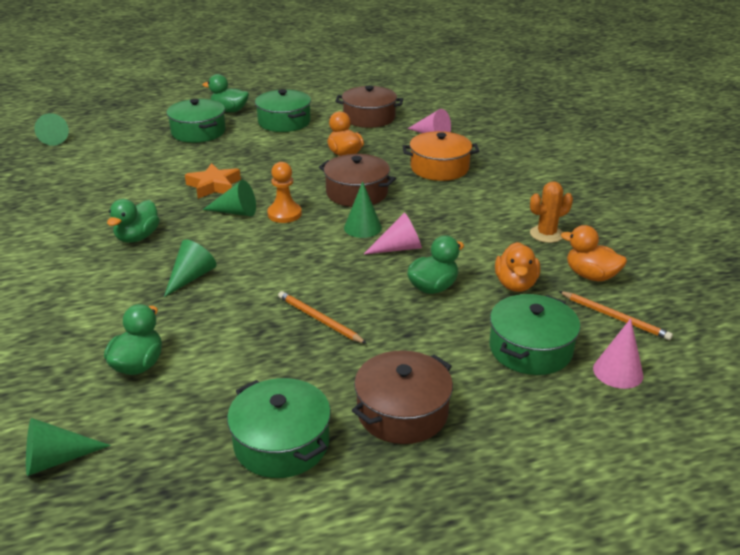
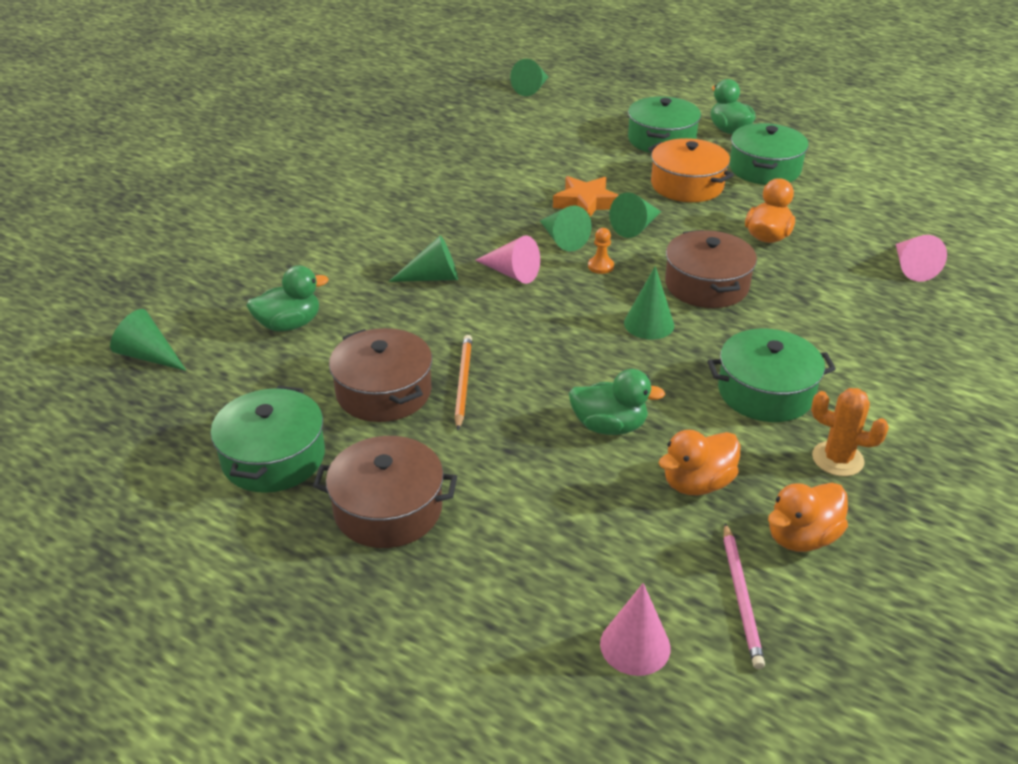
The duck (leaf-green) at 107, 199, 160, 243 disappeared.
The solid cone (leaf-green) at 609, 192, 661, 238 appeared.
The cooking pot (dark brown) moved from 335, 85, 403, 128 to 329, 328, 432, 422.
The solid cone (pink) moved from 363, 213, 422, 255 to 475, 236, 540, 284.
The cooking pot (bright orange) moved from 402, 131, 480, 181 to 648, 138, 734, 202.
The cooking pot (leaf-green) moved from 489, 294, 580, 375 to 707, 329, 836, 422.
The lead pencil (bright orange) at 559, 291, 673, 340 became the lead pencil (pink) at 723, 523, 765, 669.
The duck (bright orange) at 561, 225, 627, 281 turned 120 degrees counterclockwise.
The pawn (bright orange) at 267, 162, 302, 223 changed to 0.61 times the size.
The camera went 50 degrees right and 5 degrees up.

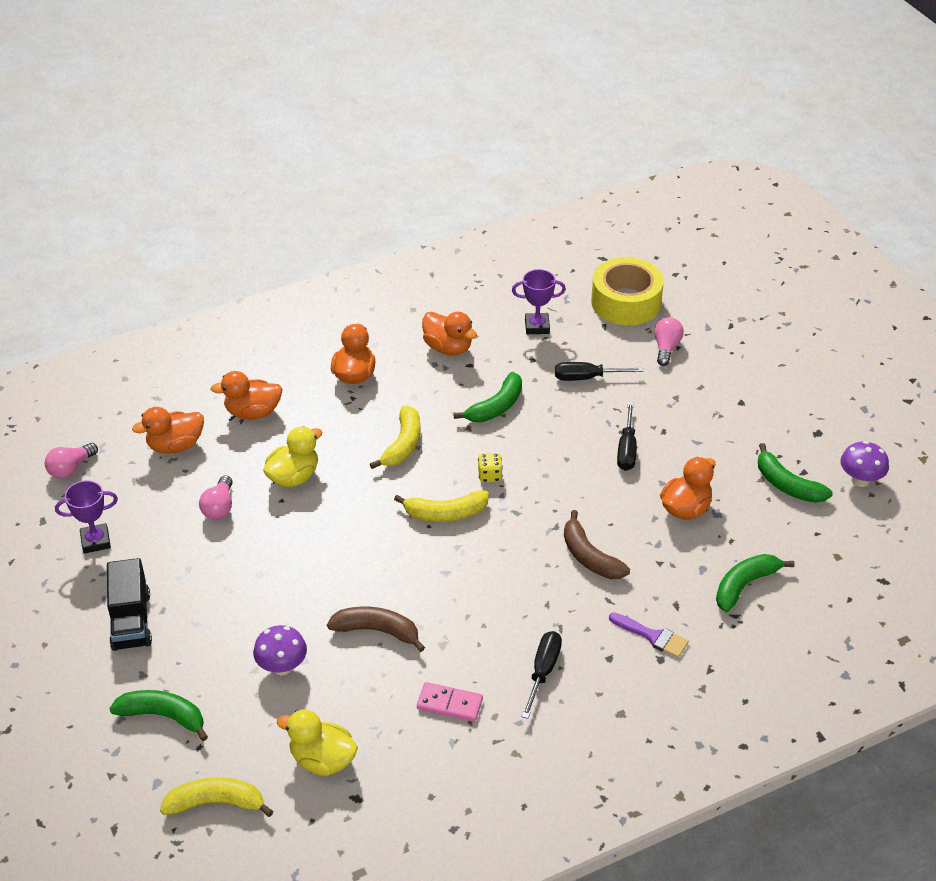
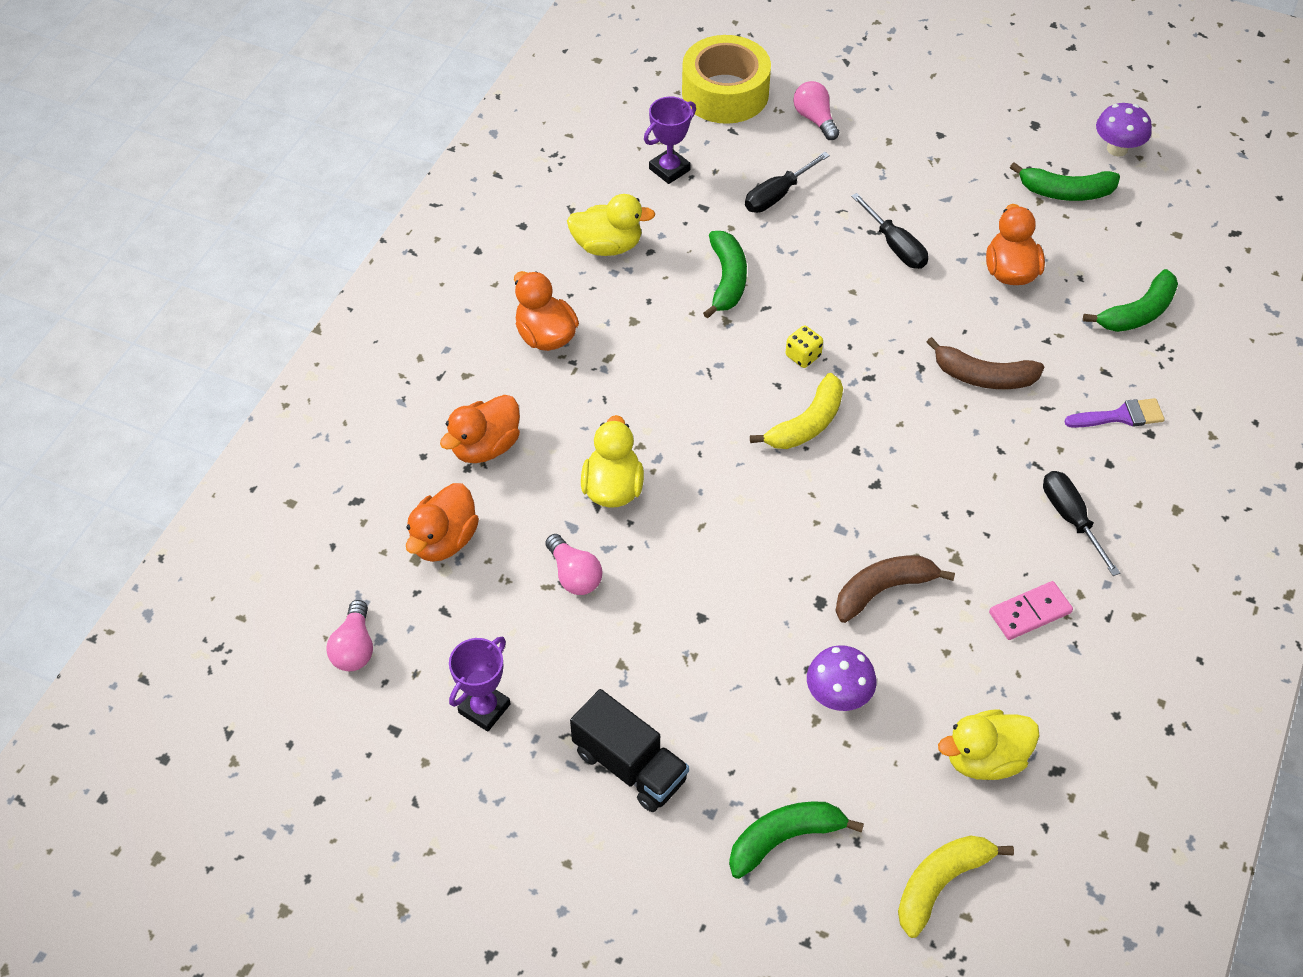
The toy banana (yellow) at 370, 406, 420, 469 disappeared.
The duck (bright orange) at 422, 312, 477, 355 became the duck (yellow) at 567, 194, 655, 256.
The toy banana (leaf-green) at 716, 554, 795, 612 turned 135 degrees counterclockwise.
The camera went 40 degrees left and 10 degrees up.

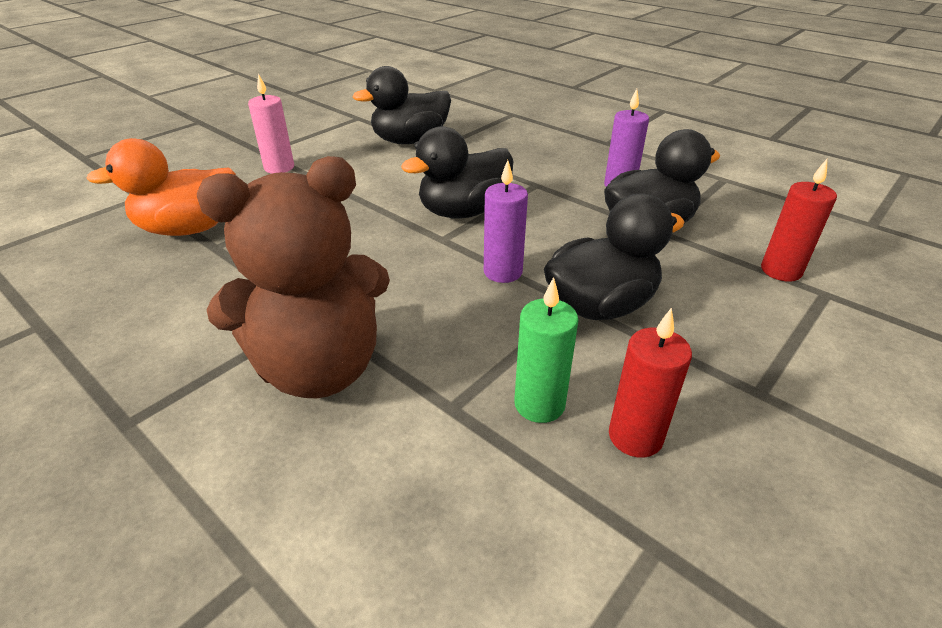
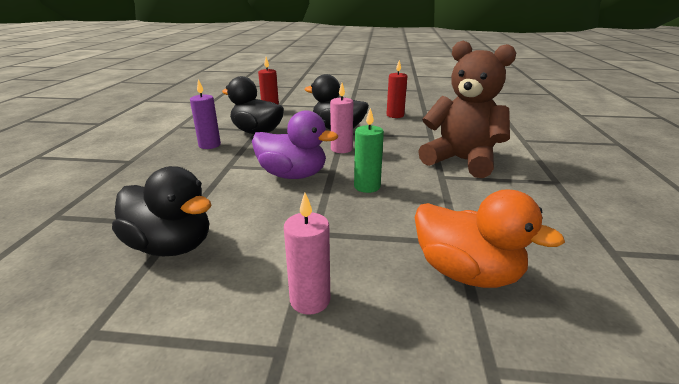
The candle (leaf-green) moved from 514, 277, 579, 423 to 354, 108, 384, 193.
The duck (black) at 401, 126, 513, 219 became the duck (royal purple) at 252, 110, 338, 179.
The candle (royal purple) at 484, 160, 528, 283 became the candle (pink) at 330, 83, 353, 153.
The camera went 125 degrees left and 10 degrees down.

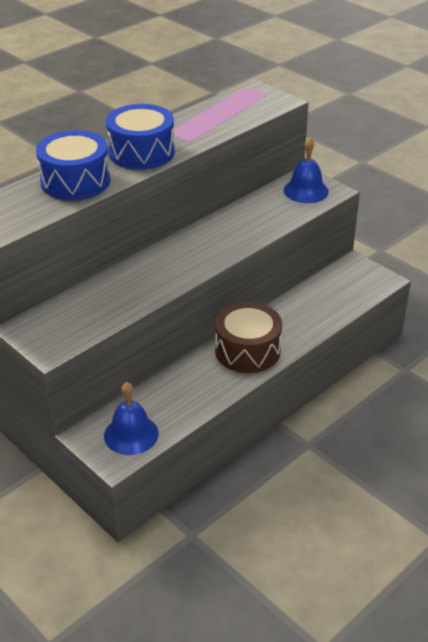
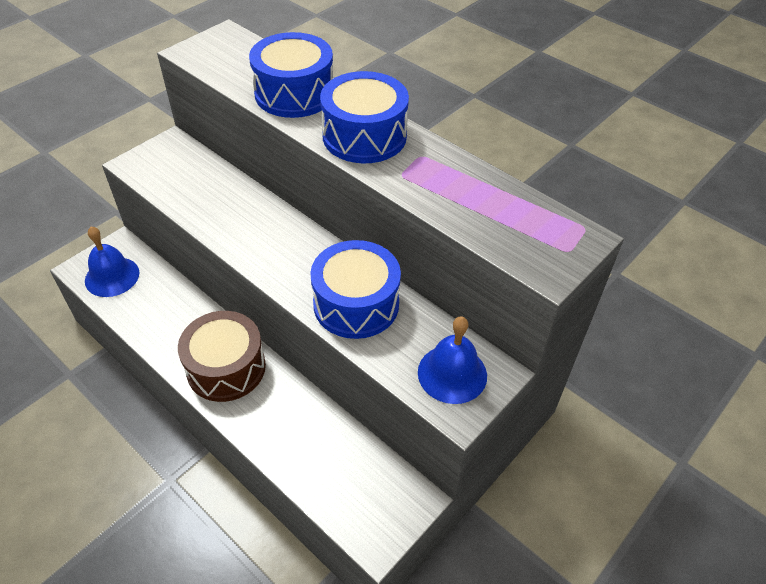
The toy drum (blue) at 310, 240, 401, 339 appeared.
The camera went 85 degrees right and 10 degrees up.

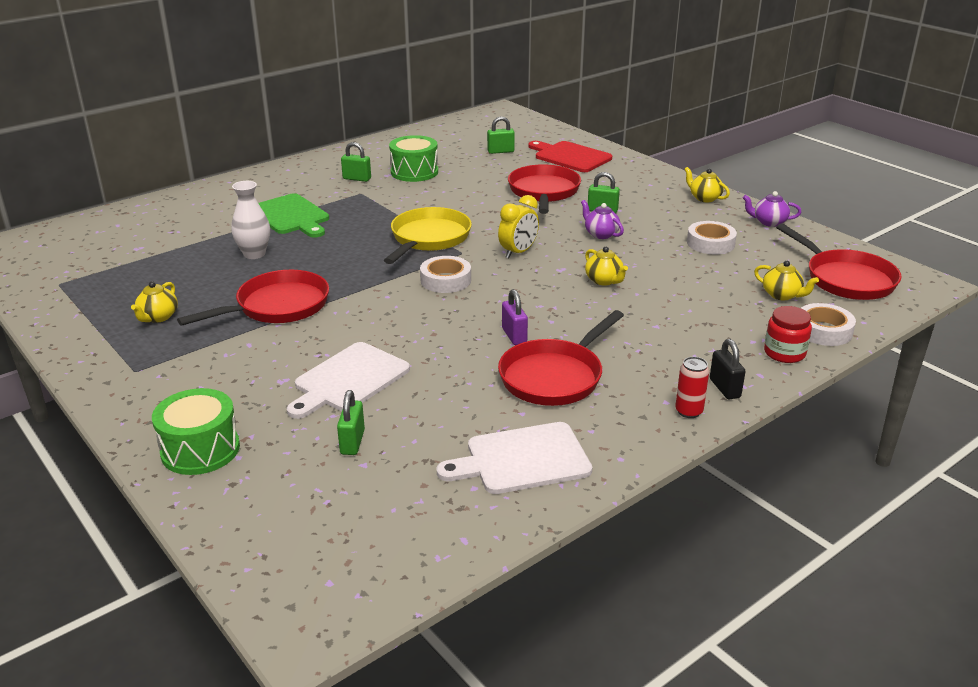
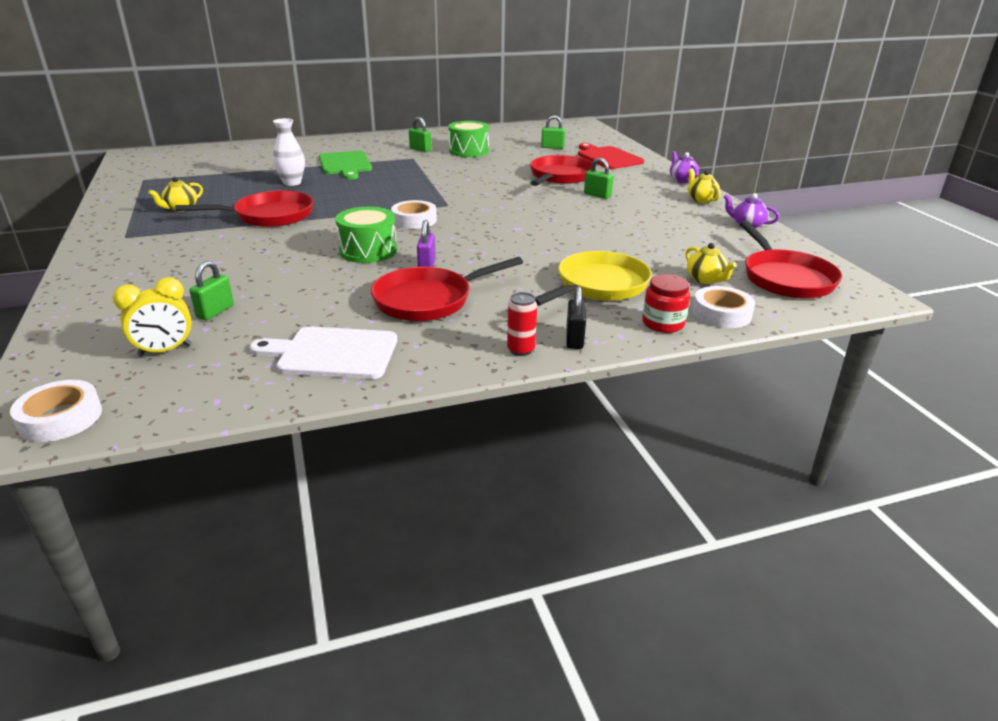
The bread board (white) at 287, 342, 410, 419 disappeared.
The tea pot (yellow) at 585, 247, 628, 286 disappeared.
The toy drum (leaf-green) moved from 152, 388, 240, 475 to 335, 207, 397, 263.
The frying pan (yellow) moved from 384, 207, 472, 264 to 535, 251, 652, 306.
The bedside clock (yellow) moved from 498, 195, 539, 258 to 113, 277, 192, 357.
The tea pot (royal purple) moved from 581, 200, 624, 239 to 670, 151, 699, 183.
The tape (white) moved from 687, 221, 737, 255 to 10, 380, 102, 442.
The camera went 20 degrees right and 0 degrees up.

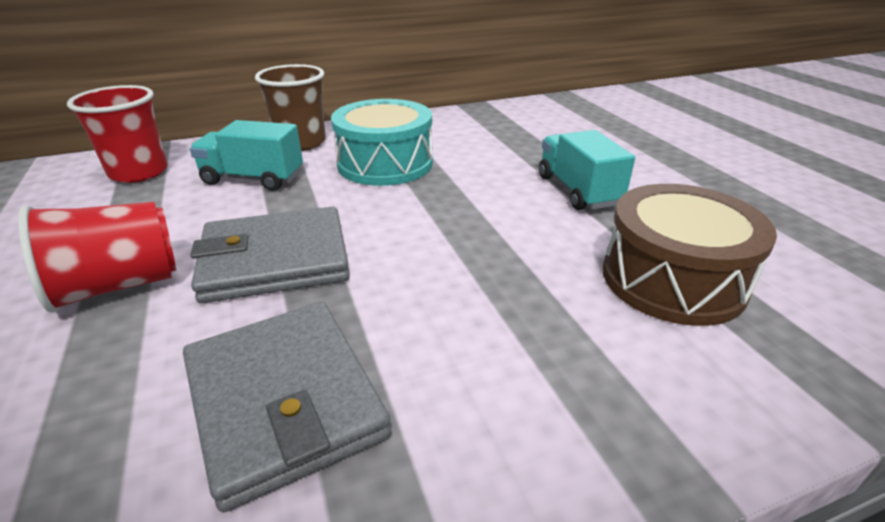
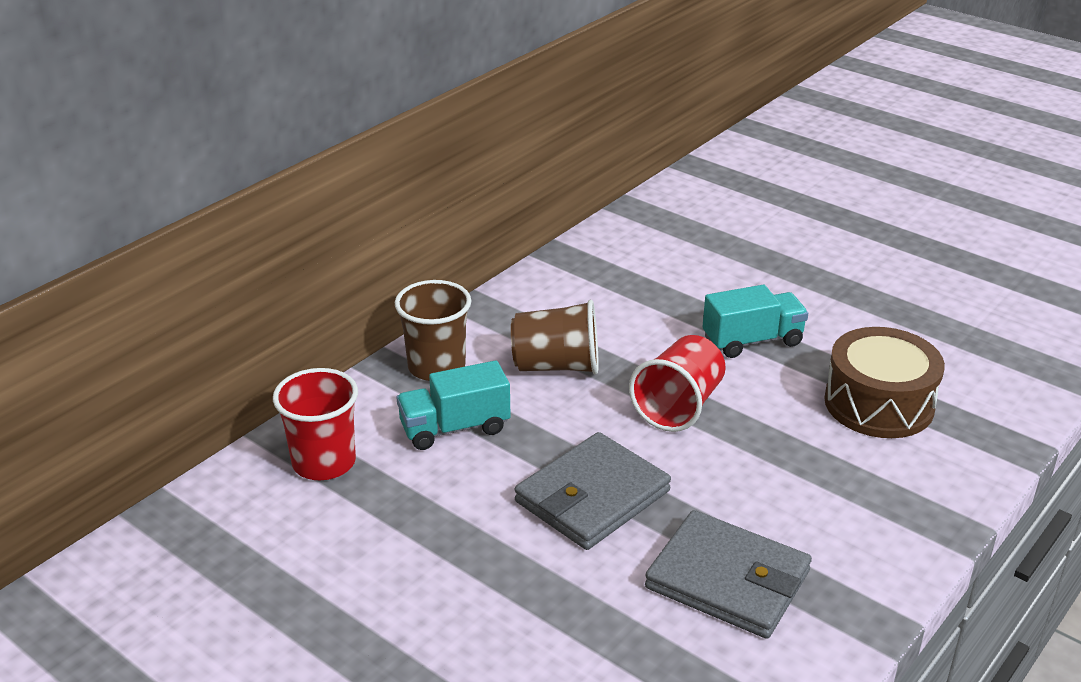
The beaker (red) moved from 18, 202, 176, 313 to 629, 335, 726, 432.
The toy drum (aqua) at 331, 99, 433, 186 was replaced by the beaker (dark brown) at 511, 300, 599, 375.
The truck (aqua) at 539, 130, 635, 210 turned 120 degrees clockwise.
The camera went 30 degrees left and 0 degrees up.

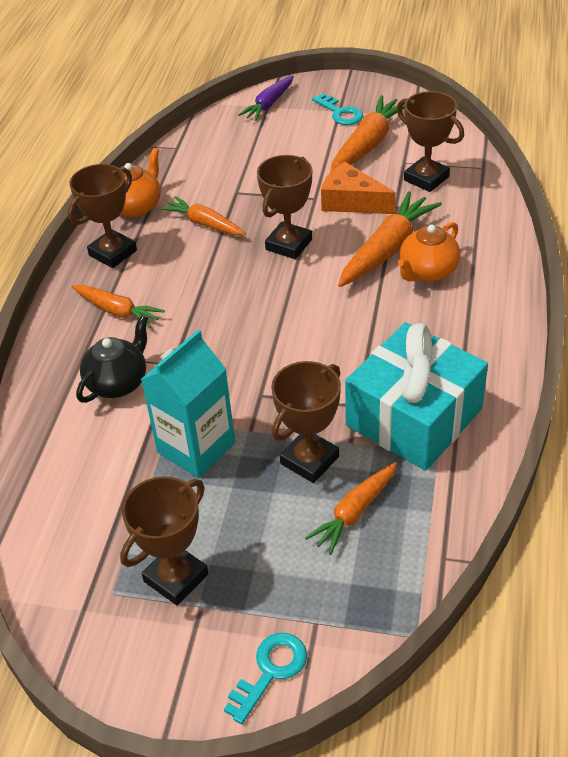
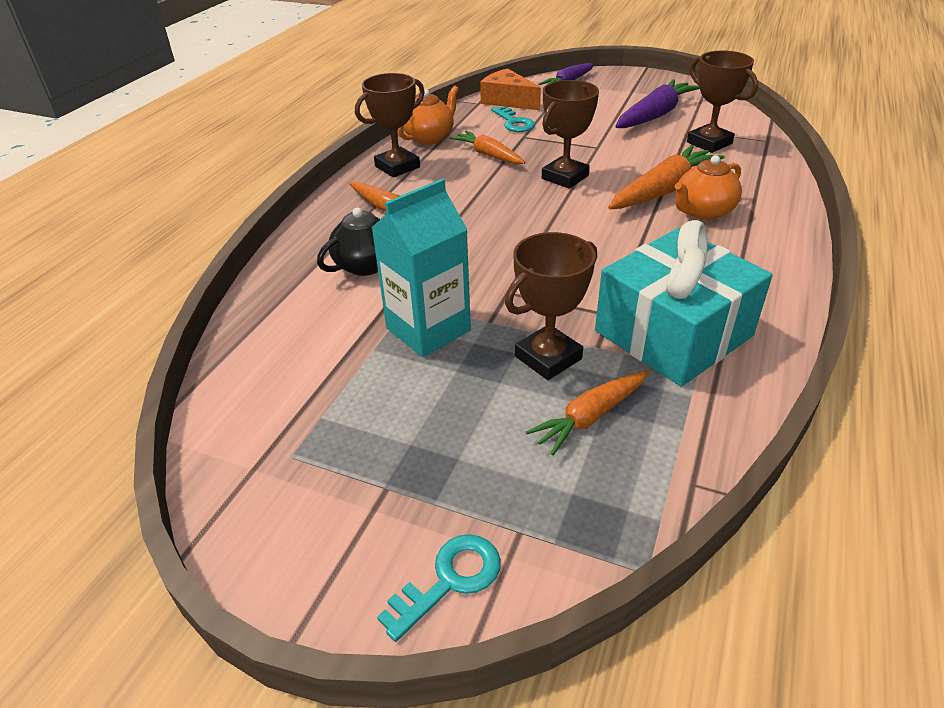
The trophy (dark brown) at 120, 476, 208, 606 disappeared.
The key (aqua) moved from 312, 93, 363, 125 to 491, 106, 535, 132.
The piece of cheese (bright orange) moved from 321, 162, 396, 214 to 480, 68, 541, 110.
The carrot (bright orange) at 330, 95, 405, 172 became the carrot (royal purple) at 615, 79, 700, 128.
The camera went 10 degrees right and 5 degrees down.

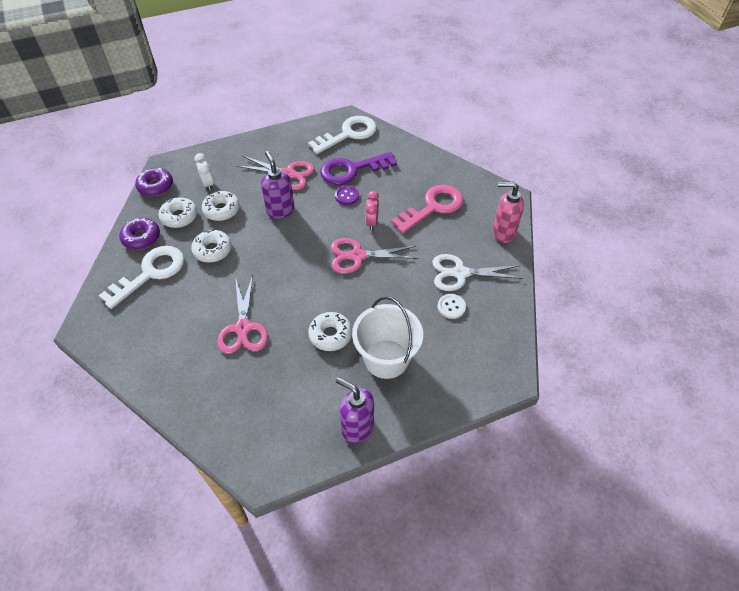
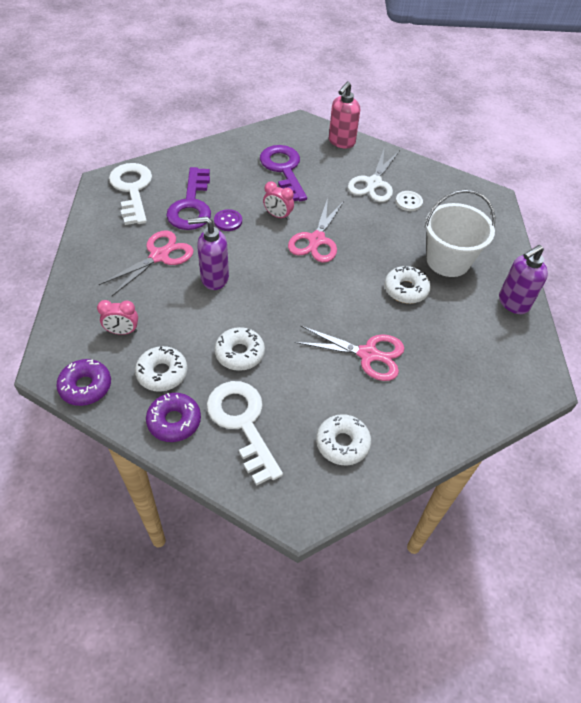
The doughnut (white) moved from 202, 191, 240, 221 to 316, 414, 371, 465.
The bedside clock (white) at 194, 153, 214, 191 became the bedside clock (pink) at 97, 300, 138, 335.
The key (pink) at 391, 185, 463, 233 became the key (royal purple) at 260, 145, 307, 201.
The camera went 70 degrees left and 0 degrees up.

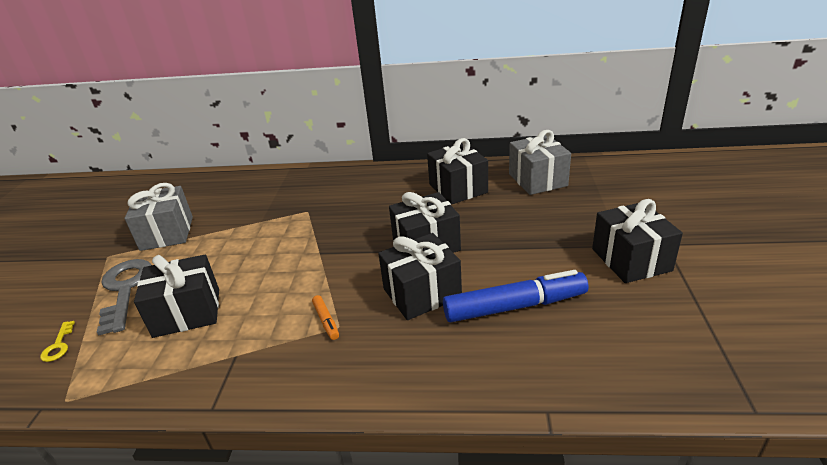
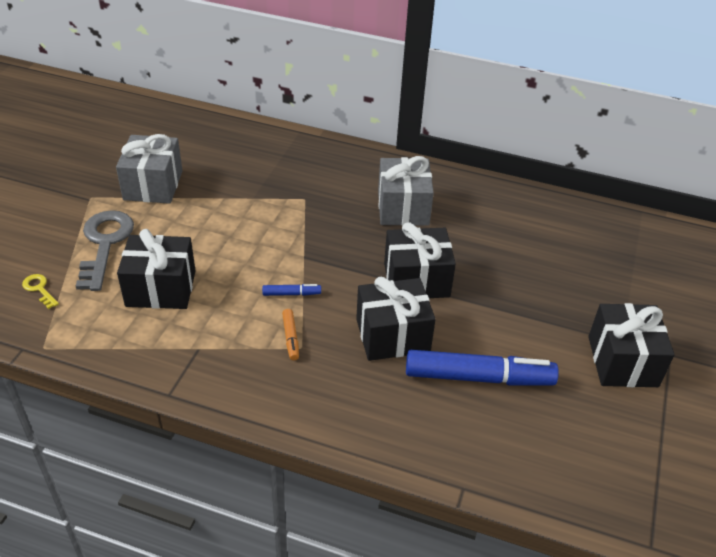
The wrapped gift (black) at 427, 138, 488, 205 disappeared.
The marker (blue) at 262, 284, 321, 296 appeared.
The wrapped gift (ash-grey) moved from 509, 130, 571, 195 to 378, 156, 434, 226.
The key (yellow) at 40, 321, 75, 362 turned 135 degrees clockwise.
The camera went 10 degrees right and 10 degrees up.

